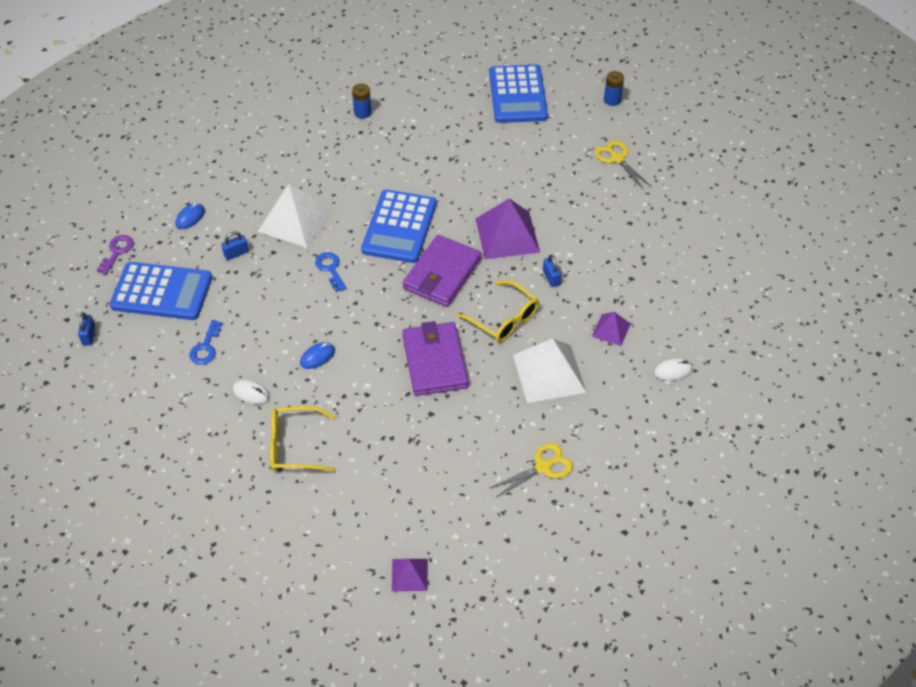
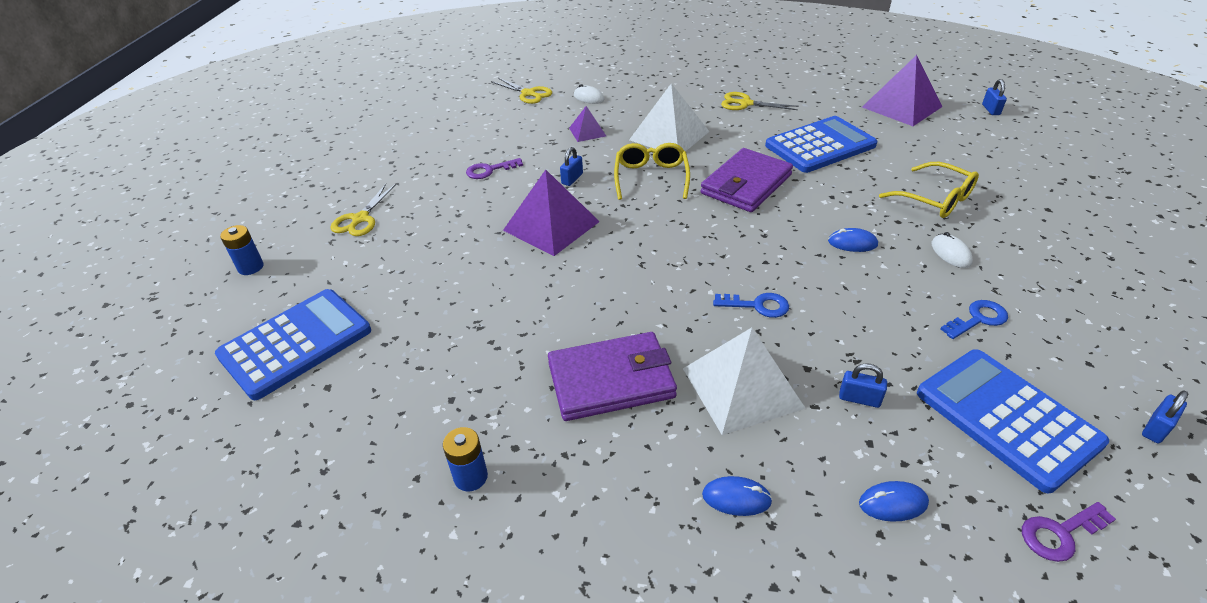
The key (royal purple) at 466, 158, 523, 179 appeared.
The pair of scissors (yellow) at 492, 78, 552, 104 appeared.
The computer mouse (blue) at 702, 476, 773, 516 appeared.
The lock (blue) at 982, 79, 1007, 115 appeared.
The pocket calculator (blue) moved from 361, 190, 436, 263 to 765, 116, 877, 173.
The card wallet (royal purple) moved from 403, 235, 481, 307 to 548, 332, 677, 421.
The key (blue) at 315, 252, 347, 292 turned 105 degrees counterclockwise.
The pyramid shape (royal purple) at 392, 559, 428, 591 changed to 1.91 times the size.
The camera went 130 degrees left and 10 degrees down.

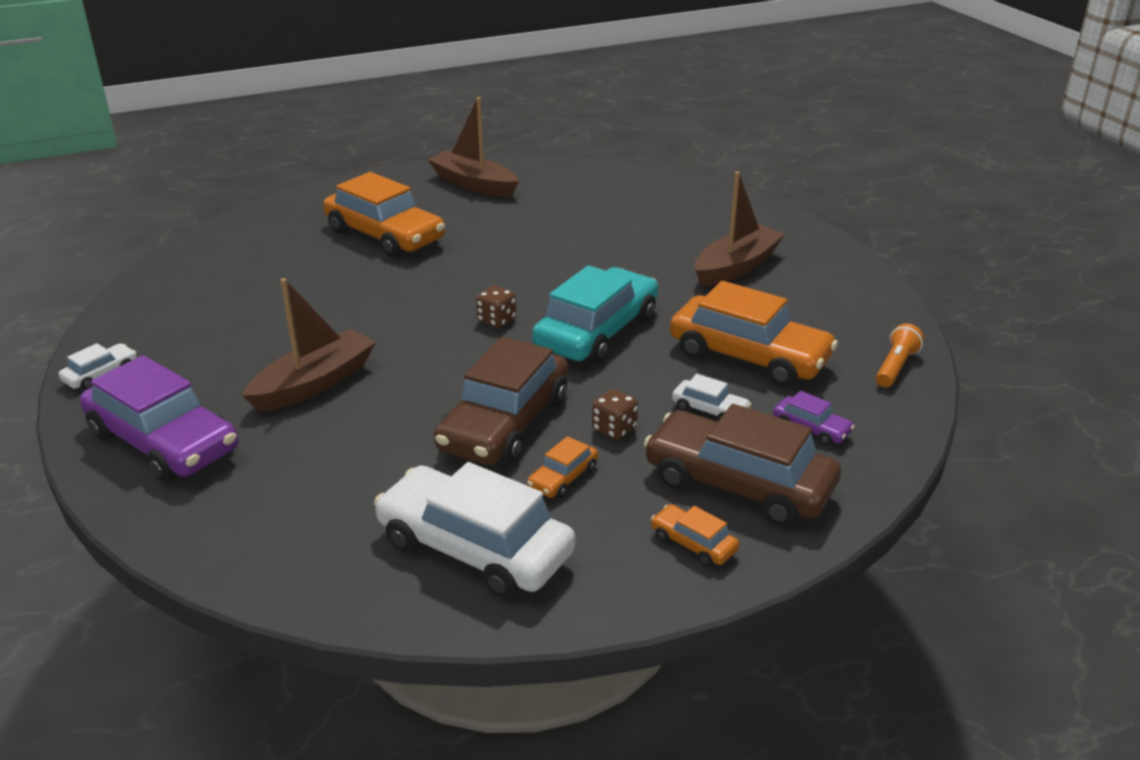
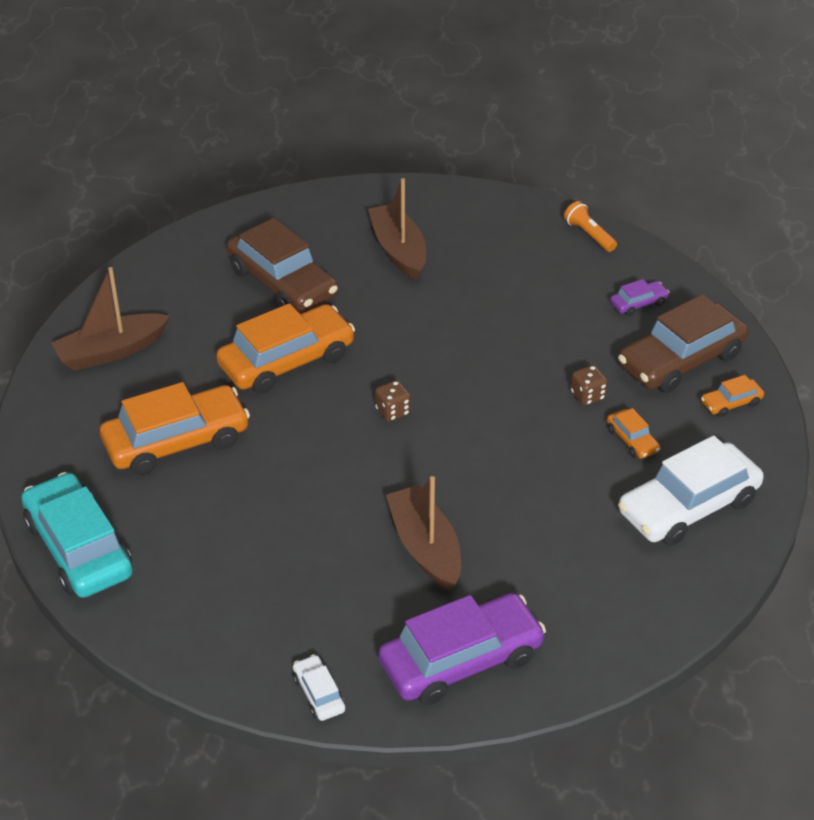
The toy car (white) at 672, 374, 751, 420 disappeared.
The toy car (dark brown) moved from 434, 337, 568, 465 to 227, 218, 338, 313.
The toy car (aqua) moved from 532, 265, 658, 364 to 21, 472, 133, 598.
The toy car (bright orange) moved from 670, 281, 838, 386 to 216, 303, 355, 394.
The camera went 65 degrees left and 10 degrees up.

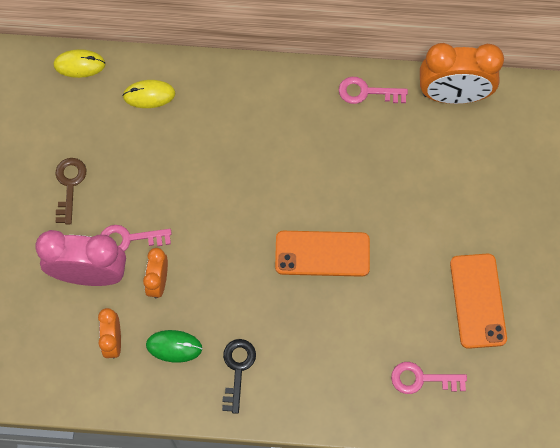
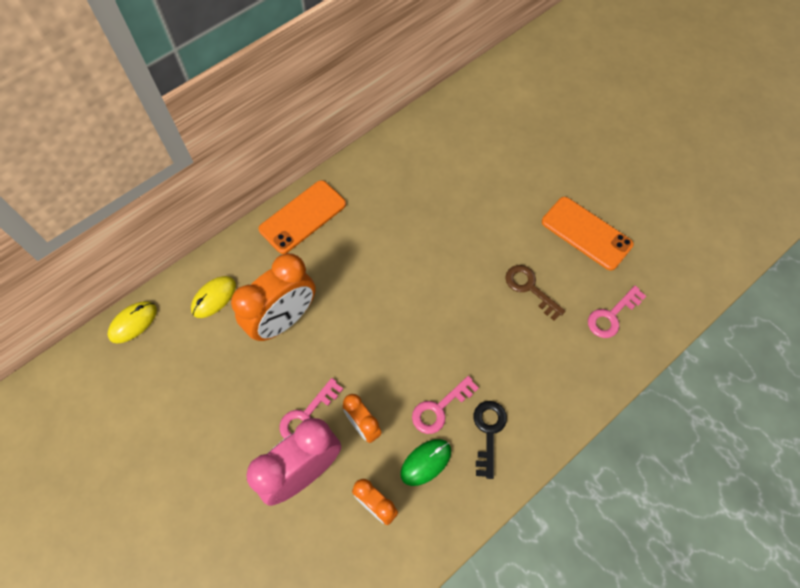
The key (dark brown) moved from 55, 158, 86, 224 to 505, 265, 565, 321.
The smartphone (bright orange) moved from 275, 231, 370, 277 to 259, 180, 346, 254.
The key (pink) moved from 339, 77, 408, 104 to 412, 376, 479, 434.
The bedside clock (bright orange) moved from 420, 43, 504, 104 to 231, 253, 316, 341.
The key (black) at 222, 339, 256, 414 turned 45 degrees clockwise.
The camera went 45 degrees left and 5 degrees down.

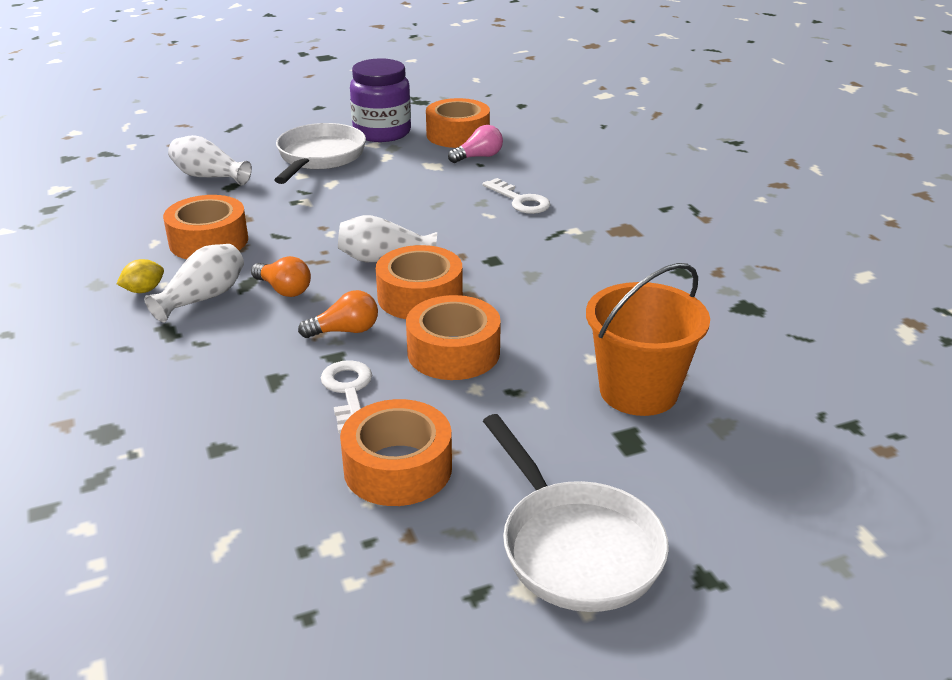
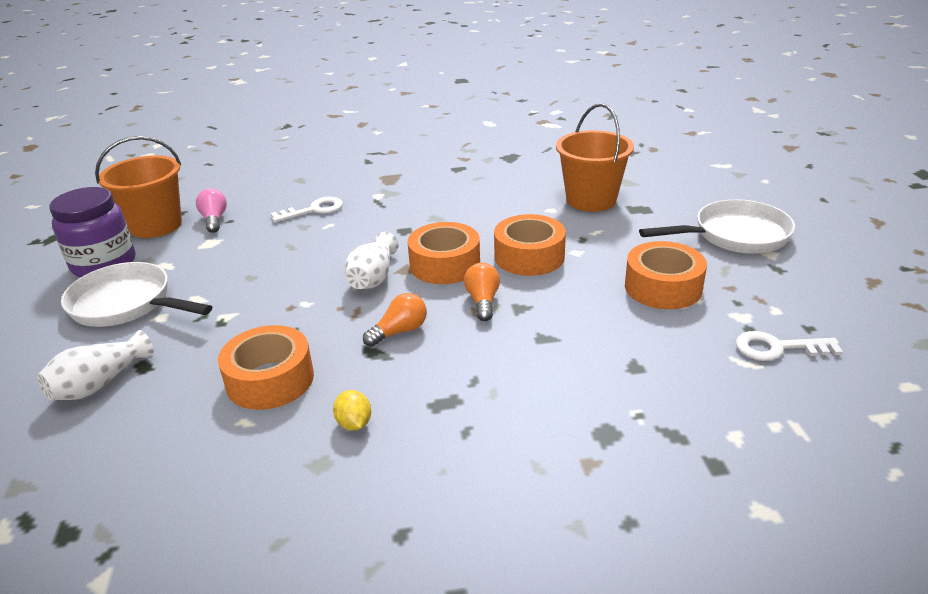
The vase (white) at 144, 244, 244, 323 disappeared.
The key (white) moved from 321, 360, 372, 434 to 736, 331, 843, 361.
The tape (bright orange) at 426, 98, 490, 148 was replaced by the sand bucket (bright orange) at 95, 136, 182, 238.
The camera went 75 degrees left and 0 degrees up.

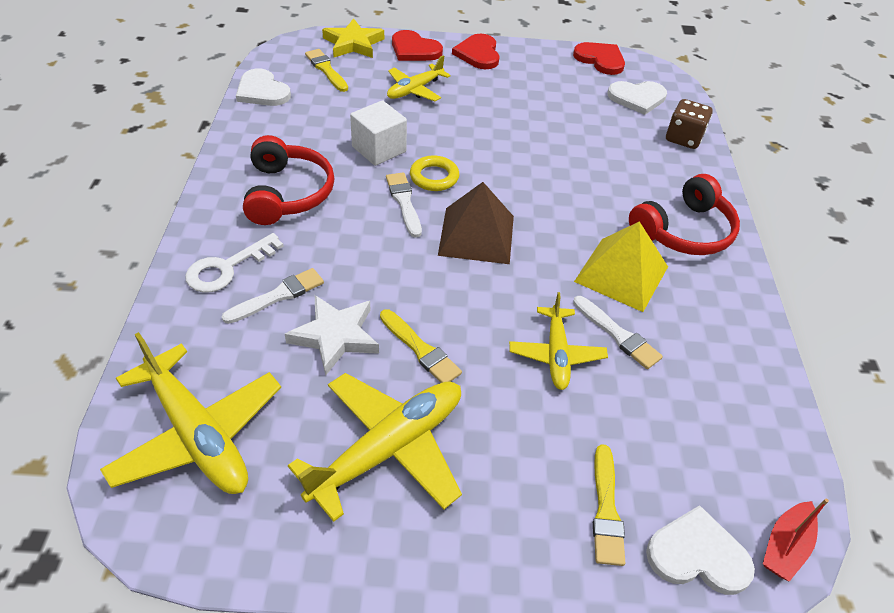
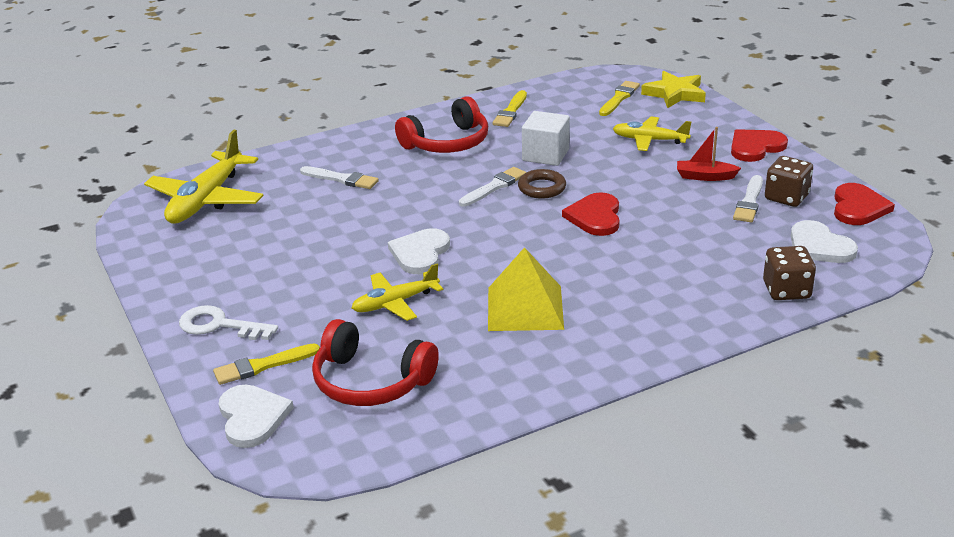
The star (white) at 285, 295, 379, 376 disappeared.
The toy plane (yellow) at 288, 373, 462, 522 disappeared.
The pyramid shape (dark brown) at 438, 182, 514, 264 disappeared.
The die (dark brown) at 765, 156, 813, 207 appeared.
The key (white) moved from 185, 233, 283, 293 to 179, 305, 278, 340.
The heart shape (white) moved from 236, 68, 291, 106 to 388, 228, 450, 274.
The paint brush (yellow) moved from 380, 309, 462, 383 to 493, 90, 527, 127.
The heart shape (red) moved from 392, 30, 443, 61 to 562, 192, 620, 236.
The paint brush (white) moved from 573, 296, 663, 369 to 733, 175, 763, 222.
The over-ear headphones (red) moved from 629, 174, 740, 255 to 312, 319, 439, 406.
The sailboat (red) moved from 763, 498, 829, 582 to 677, 127, 741, 181.
The hoop (yellow) at 410, 155, 459, 191 became the hoop (dark brown) at 518, 169, 566, 199.
The camera went 65 degrees right and 15 degrees down.

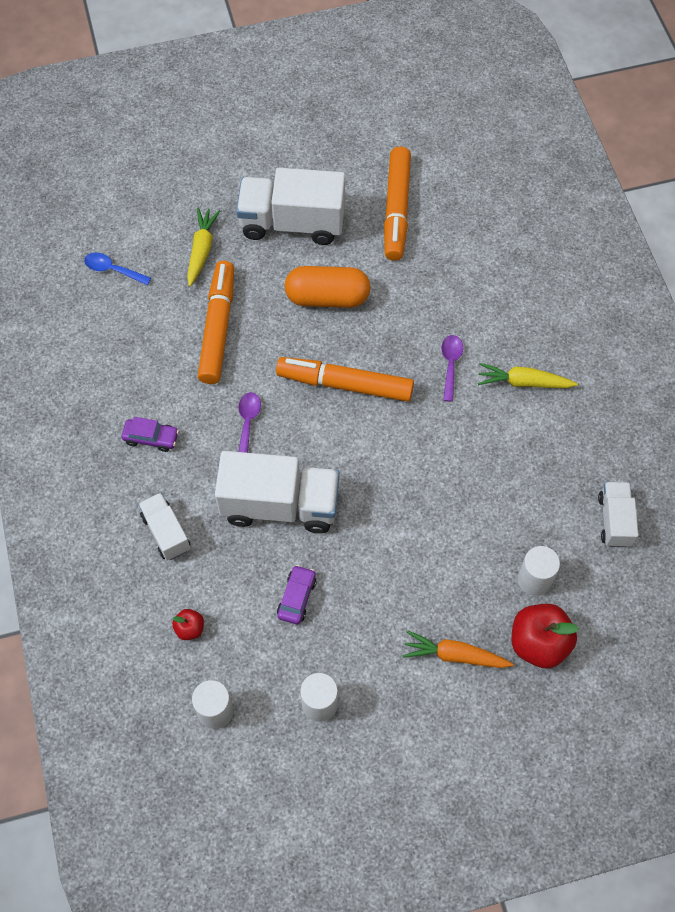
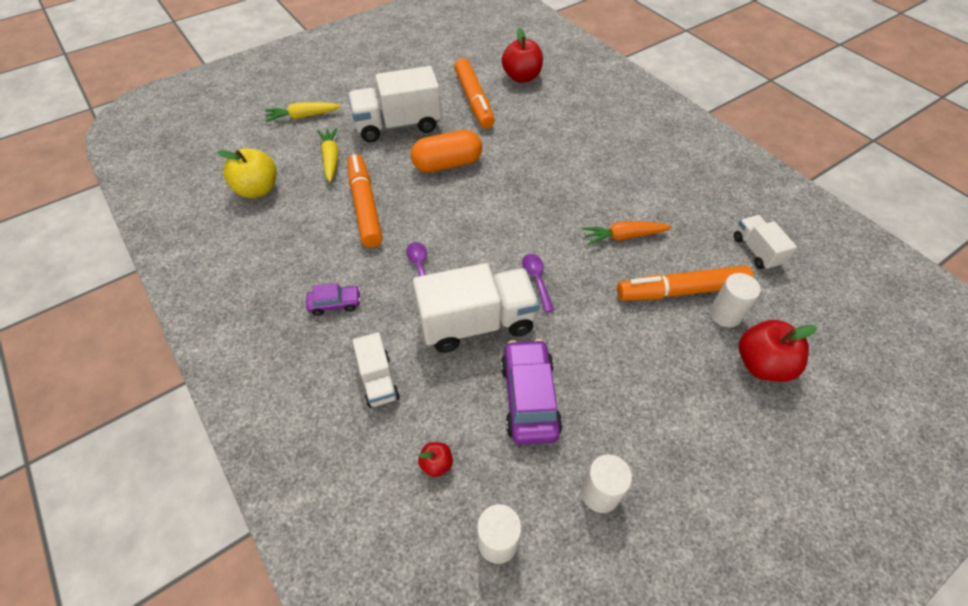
The apple (red) at 502, 28, 543, 83 appeared.
The marker (bright orange) moved from 276, 357, 414, 402 to 617, 265, 754, 301.
The carrot (bright orange) moved from 403, 630, 514, 668 to 582, 221, 672, 245.
The teaspoon (royal purple) moved from 441, 335, 463, 402 to 522, 254, 554, 312.
The carrot (yellow) moved from 478, 363, 578, 388 to 265, 102, 341, 122.
The teaspoon (blue) at 84, 253, 151, 285 was replaced by the apple (yellow) at 217, 148, 277, 198.
The truck (white) at 138, 493, 190, 560 turned 150 degrees counterclockwise.
The toy car (royal purple) at 277, 565, 317, 624 changed to 1.81 times the size.
The camera went 20 degrees left and 10 degrees down.

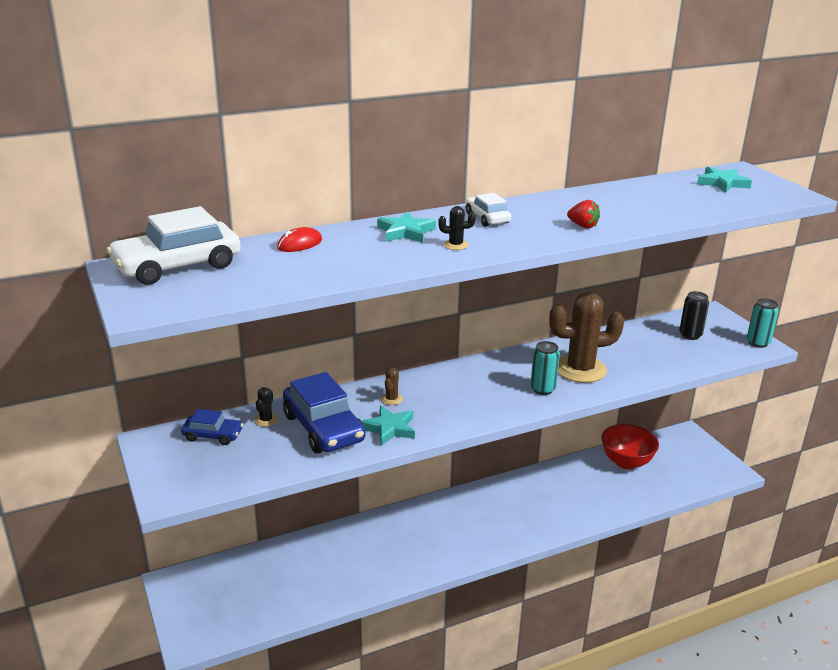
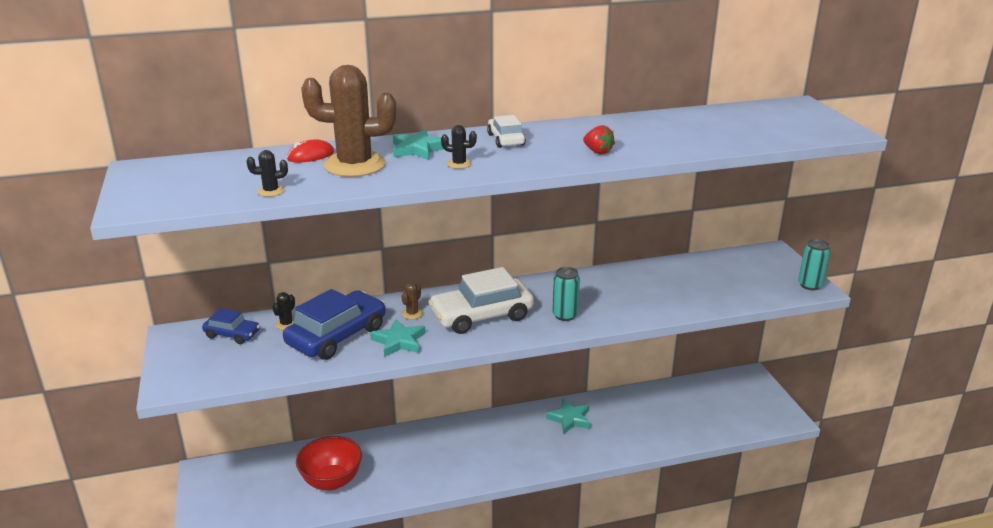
The tin (black) at 679, 291, 709, 340 disappeared.
The cactus (black) at 247, 150, 288, 197 appeared.
The toy car (white) moved from 107, 206, 240, 285 to 428, 267, 534, 334.
The cactus (dark brown) moved from 549, 292, 624, 383 to 301, 65, 397, 177.
The serving bowl (red) moved from 601, 424, 659, 469 to 296, 436, 362, 490.
The star (aqua) moved from 697, 167, 752, 193 to 546, 399, 591, 434.
The toy car (blue) at 283, 372, 366, 453 turned 120 degrees counterclockwise.
The camera went 10 degrees right and 0 degrees up.

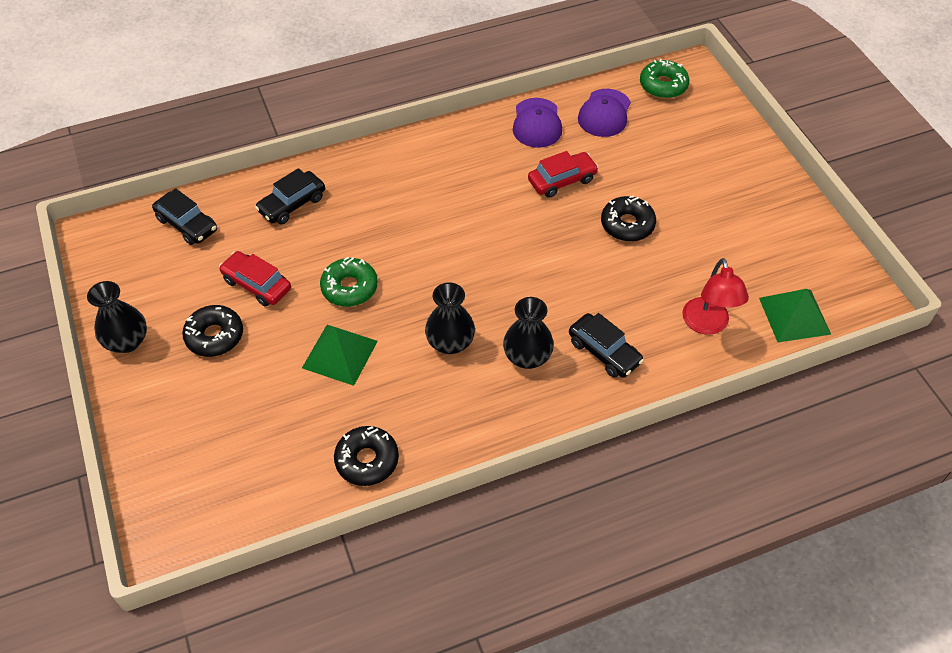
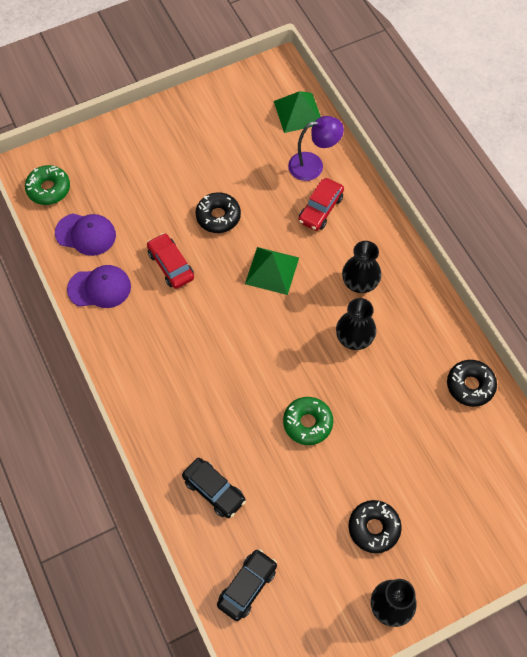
The toy car (black) at 569, 313, 644, 378 disappeared.
The toy car (red) moved from 219, 251, 291, 306 to 298, 178, 344, 231.
The pyramid shape (leaf-green) moved from 302, 325, 378, 386 to 245, 247, 299, 295.
The desk lamp (red) at 682, 258, 749, 335 became the desk lamp (royal purple) at 288, 116, 344, 181.
The camera went 95 degrees left and 10 degrees up.

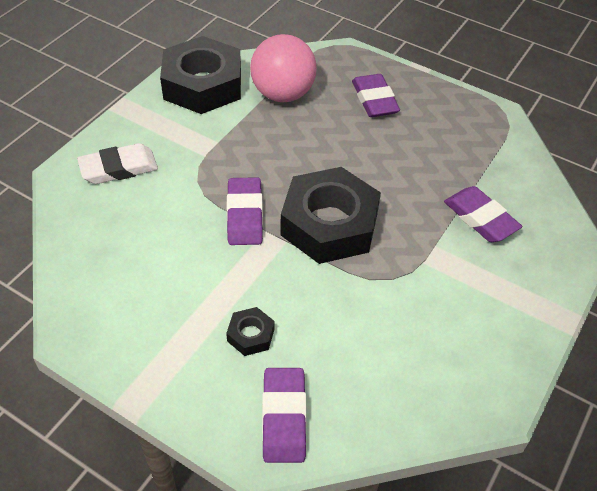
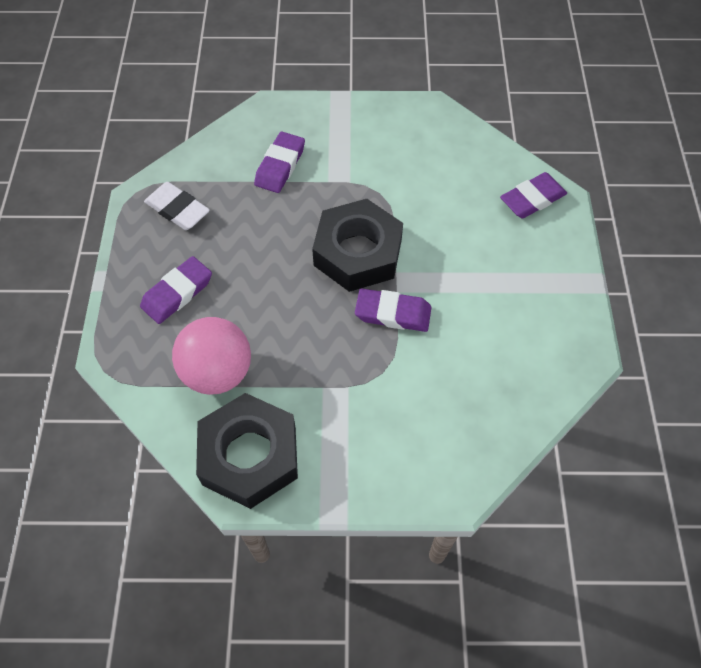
The hex nut (black) at 226, 307, 275, 356 disappeared.
The pencil eraser (white) moved from 77, 143, 158, 184 to 144, 182, 210, 230.
The pencil eraser (royal purple) at 227, 177, 263, 245 turned 45 degrees clockwise.
The camera went 120 degrees left and 10 degrees up.

